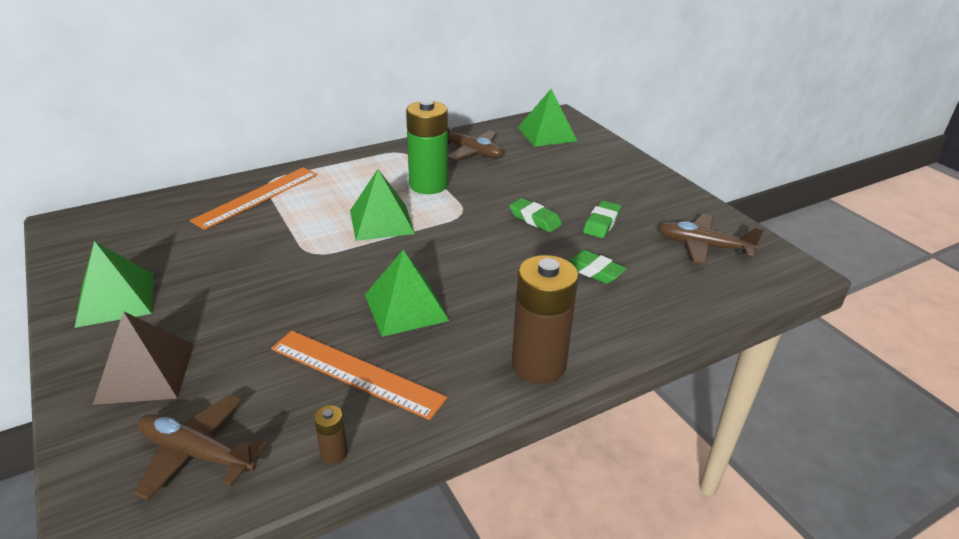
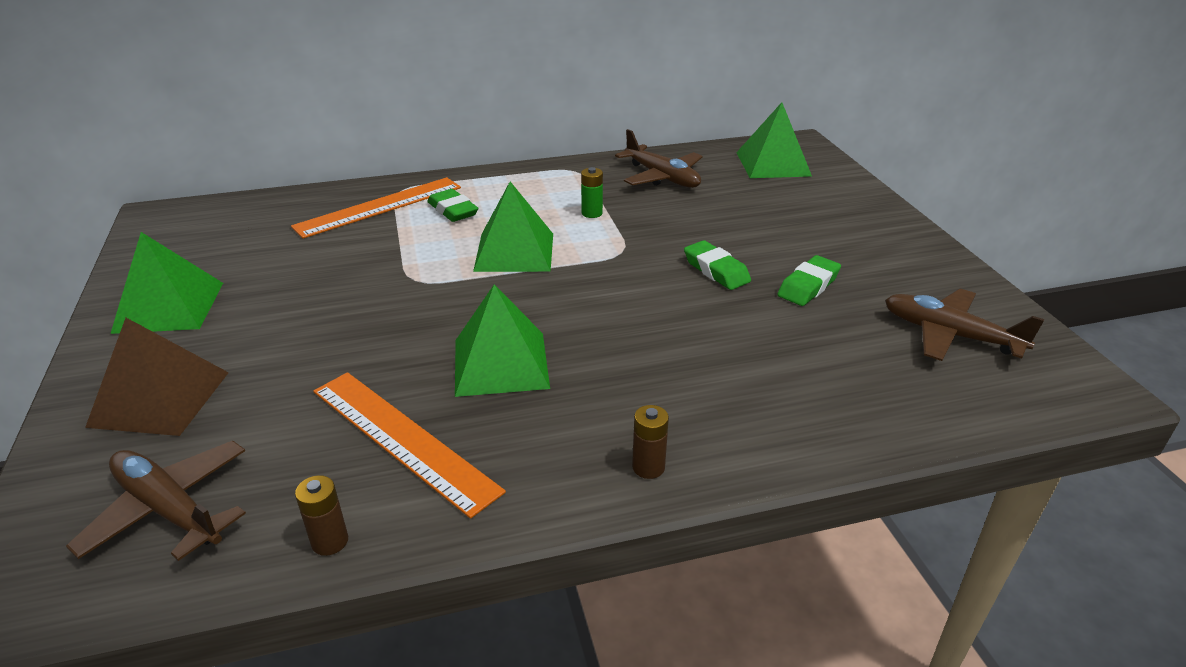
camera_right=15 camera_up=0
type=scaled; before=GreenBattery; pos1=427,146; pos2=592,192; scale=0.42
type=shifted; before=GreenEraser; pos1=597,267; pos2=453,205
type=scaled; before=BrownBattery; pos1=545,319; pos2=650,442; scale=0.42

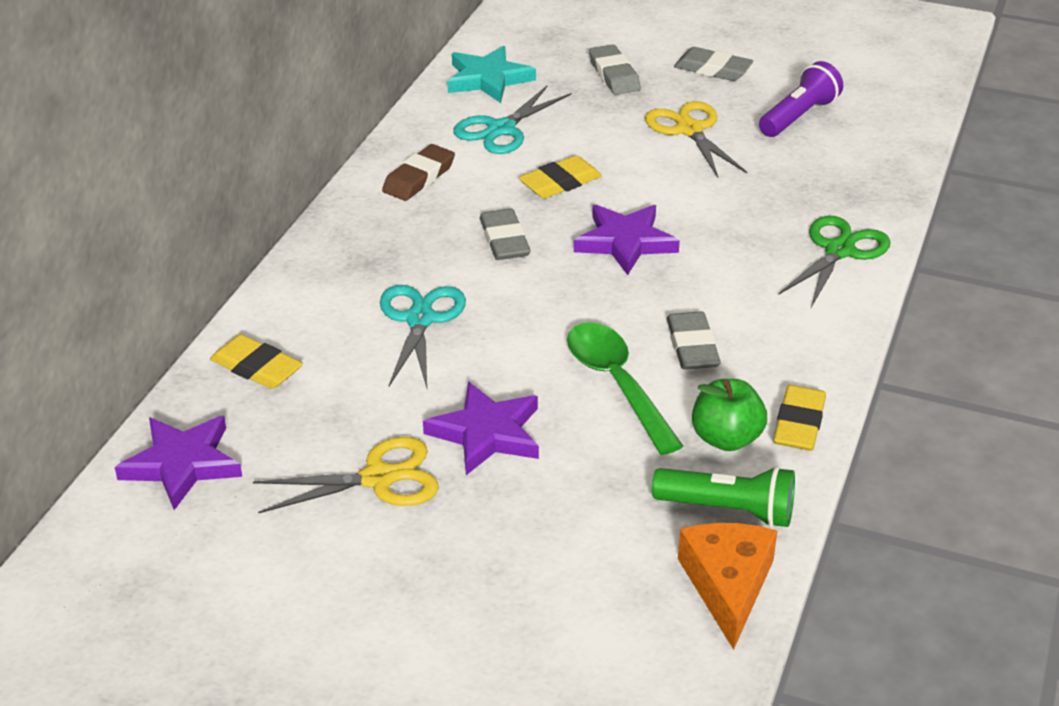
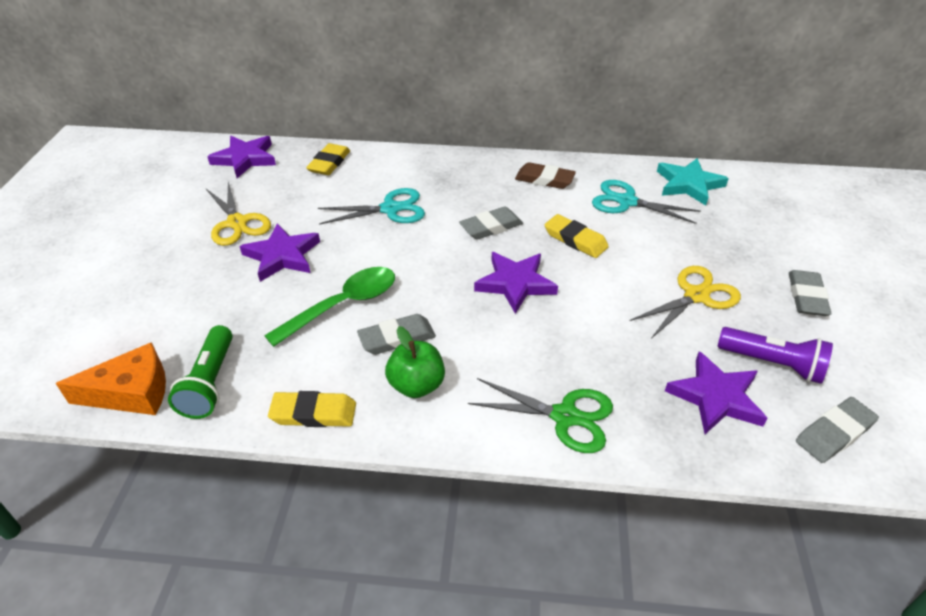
camera_right=75 camera_up=5
type=shifted; before=GreyEraser; pos1=615,69; pos2=837,430
type=shifted; before=GreenApple; pos1=729,415; pos2=415,362
type=new; after=PurpleStar; pos2=716,392

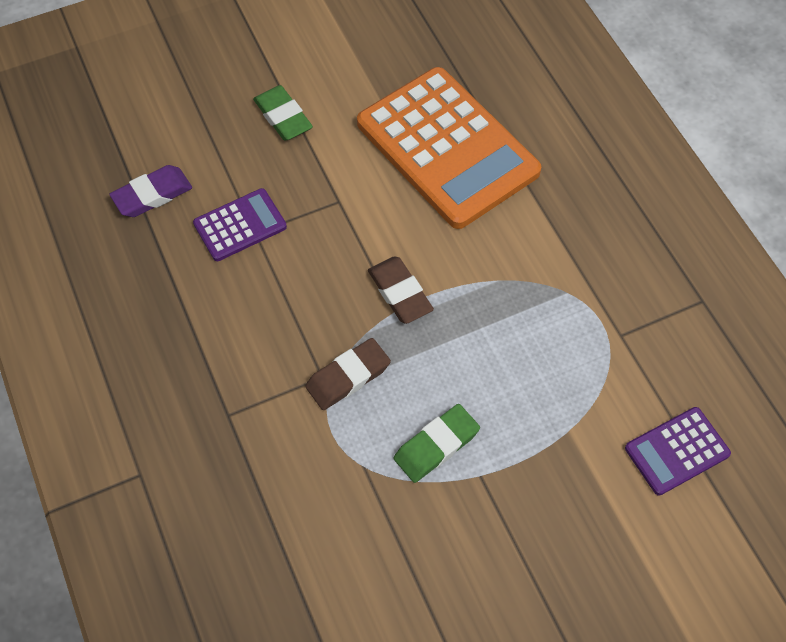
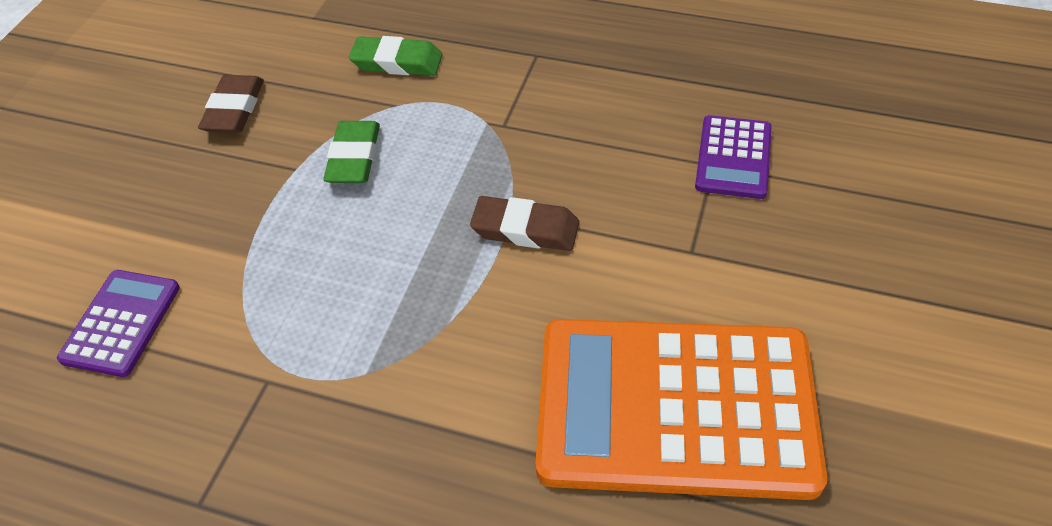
camera_right=135 camera_up=-10
type=shifted; before=GreenEraser; pos1=283,113; pos2=396,56
type=gone; before=PurpleEraser; pos1=150,191
type=shifted; before=BrownEraser; pos1=348,374; pos2=231,104

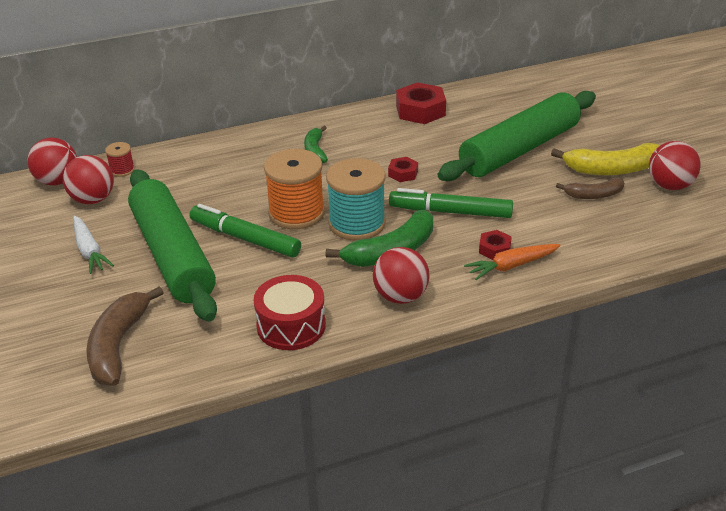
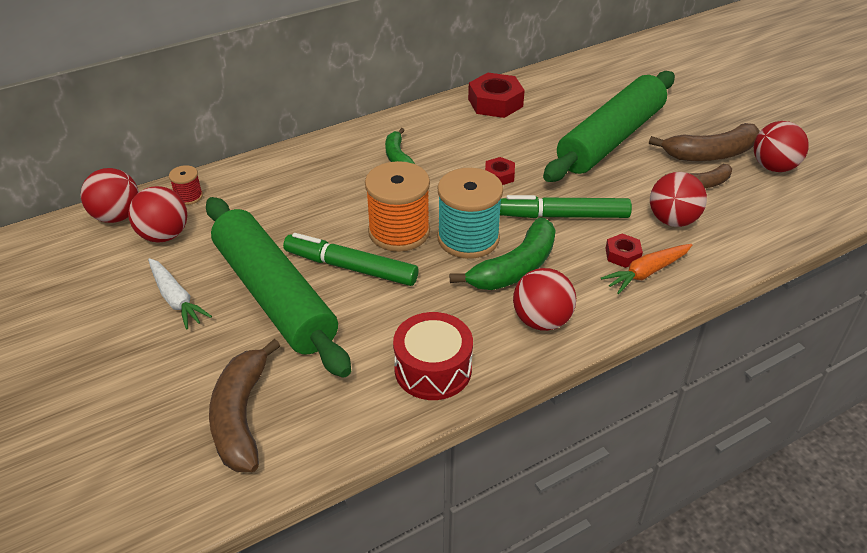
camera_right=-10 camera_up=5
type=repainted; before=YellowBanana; after=BrownBanana; pos1=605,159; pos2=704,142
type=new; after=RedBall; pos2=678,199

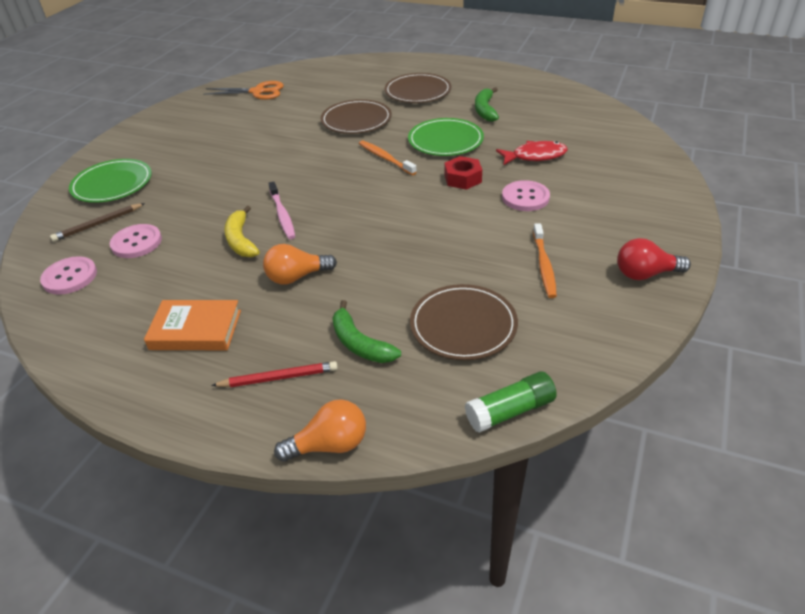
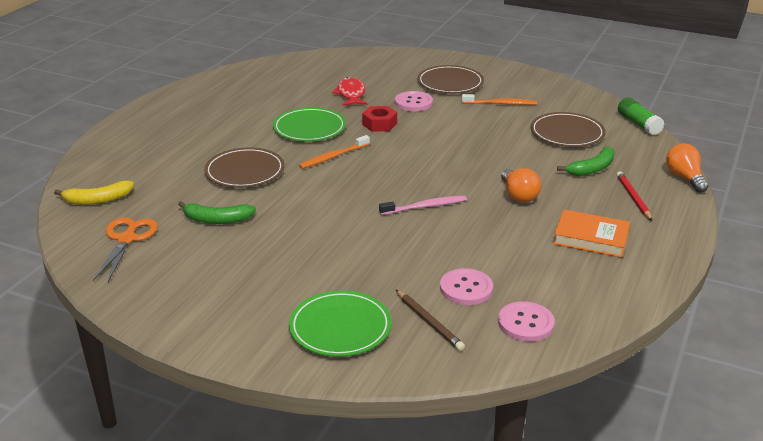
camera_right=-90 camera_up=-10
type=shifted; before=BrownPlate; pos1=417,88; pos2=450,79
type=shifted; before=GreenBanana; pos1=487,104; pos2=217,212
type=shifted; before=YellowBanana; pos1=242,231; pos2=94,192
type=gone; before=RedLightBulb; pos1=654,259
type=rotated; before=OrangeBook; pos1=192,325; pos2=591,234; turn=-75

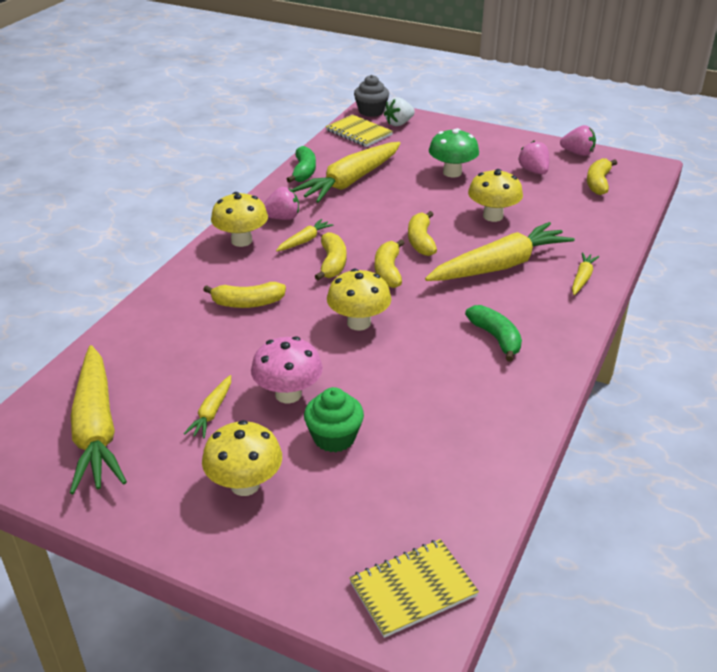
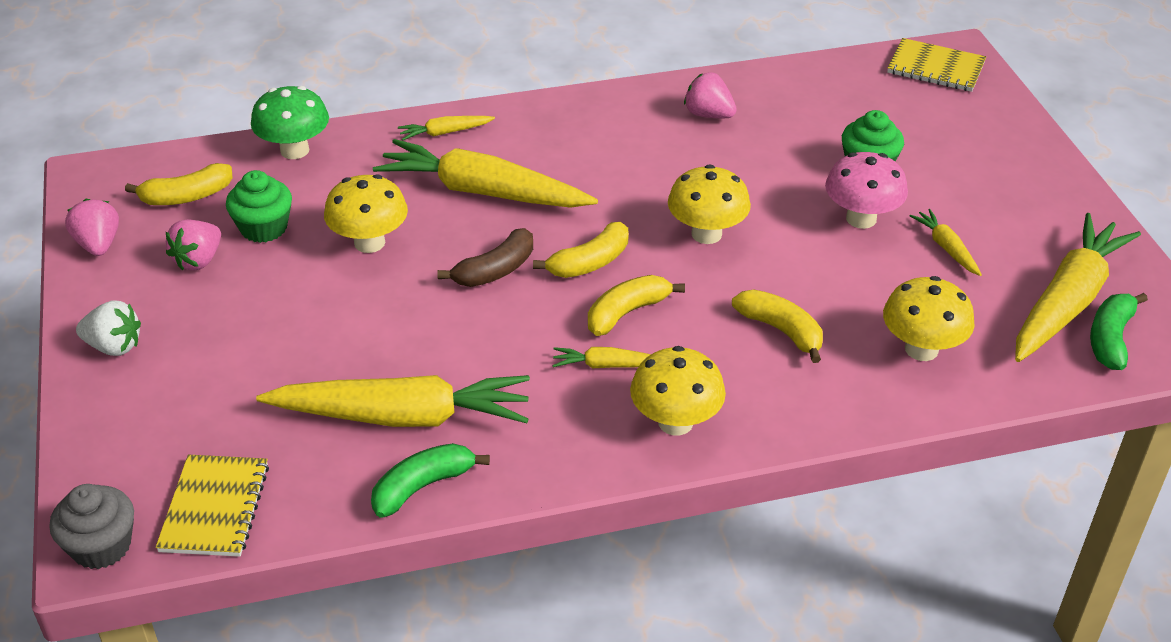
camera_right=-130 camera_up=5
type=shifted; before=WhiteStrawberry; pos1=399,111; pos2=108,328
type=shifted; before=GreenMushroom; pos1=454,152; pos2=290,122
type=shifted; before=PinkStrawberry; pos1=281,203; pos2=710,95
type=repainted; before=YellowBanana; after=BrownBanana; pos1=422,233; pos2=485,257
type=shifted; before=GreenBanana; pos1=493,333; pos2=1119,331
type=rotated; before=YellowCarrot; pos1=207,406; pos2=946,242; turn=-90
type=shifted; before=YellowMushroom; pos1=242,458; pos2=929,318
type=new; after=GreenCupcake; pos2=259,206

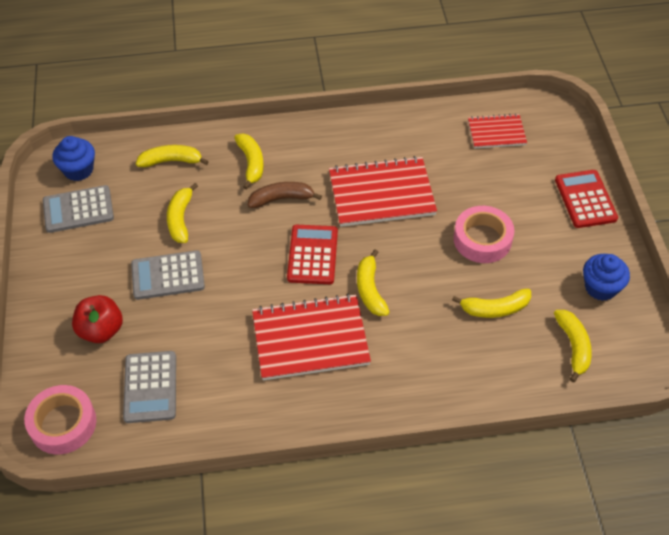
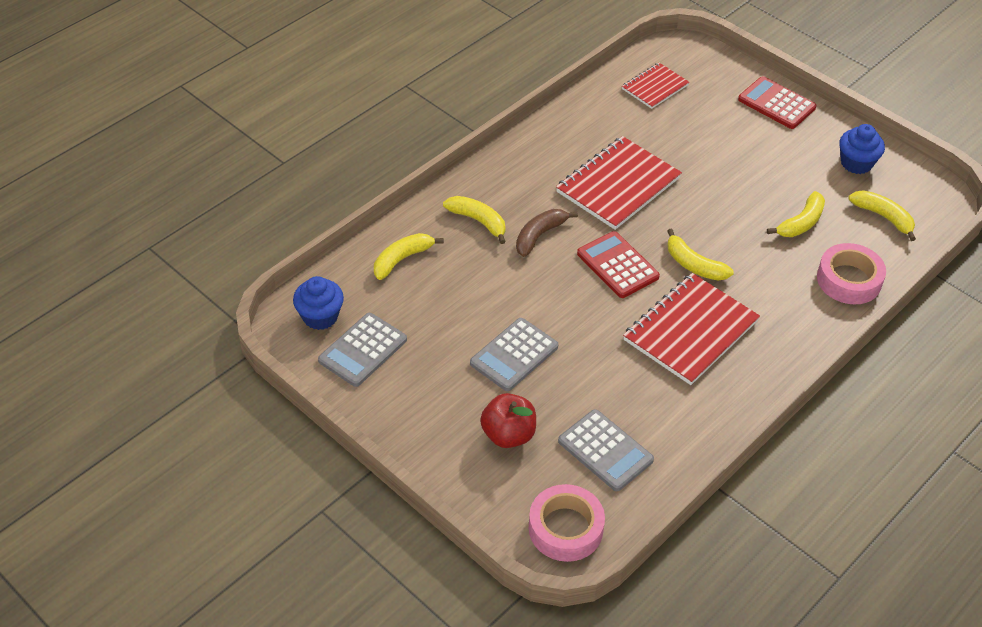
camera_right=-40 camera_up=-5
type=gone; before=YellowBanana; pos1=182,213
type=shifted; before=PinkTape; pos1=484,234; pos2=851,274

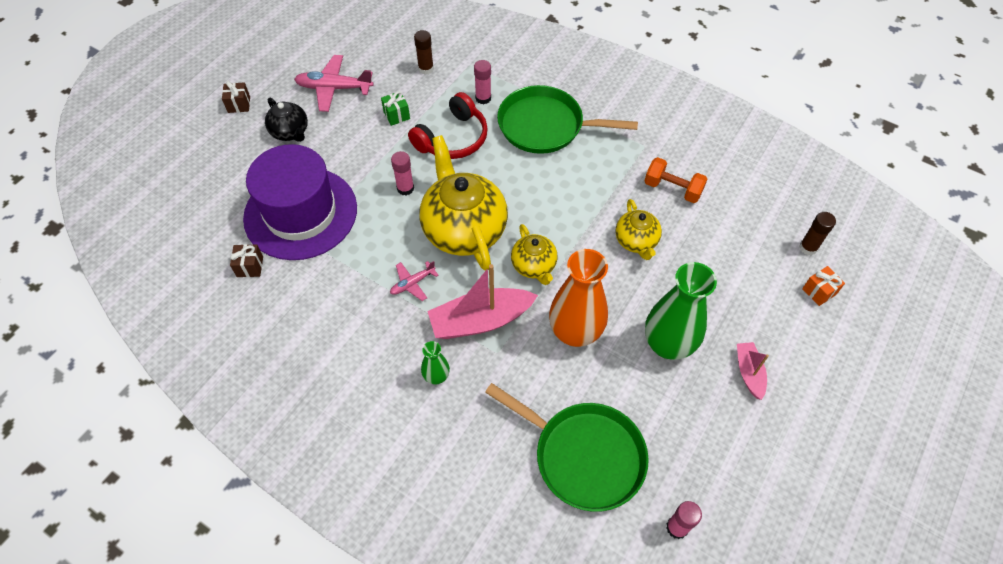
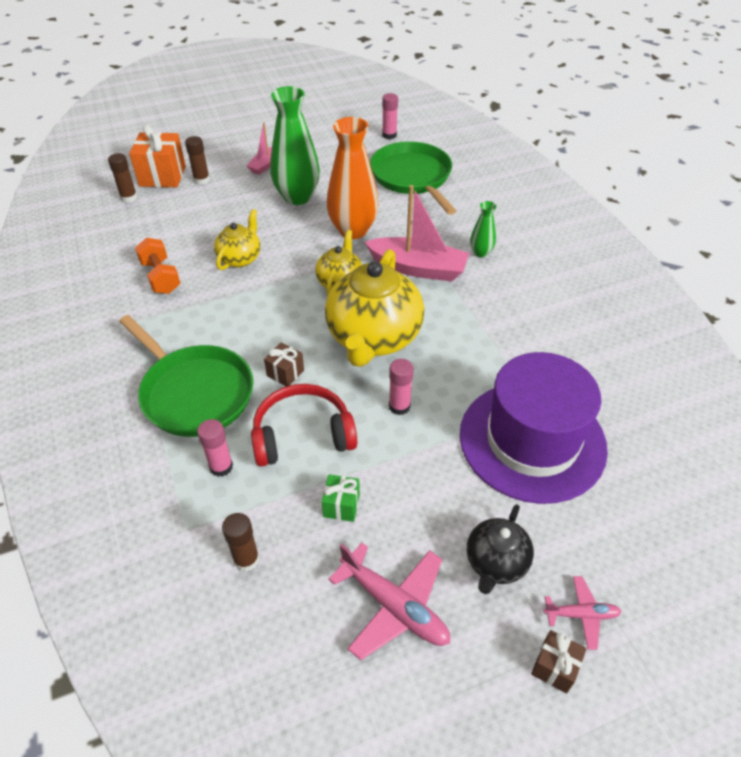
camera_right=-145 camera_up=-10
type=rotated; before=BlackTeapot; pos1=286,120; pos2=500,549; turn=-150
type=shifted; before=BrownGift; pos1=246,260; pos2=284,364
type=shifted; before=PinkPlane; pos1=414,281; pos2=582,613
type=scaled; before=OrangeGift; pos1=823,286; pos2=157,156; scale=1.89
type=new; after=BrownGlueStick; pos2=197,160

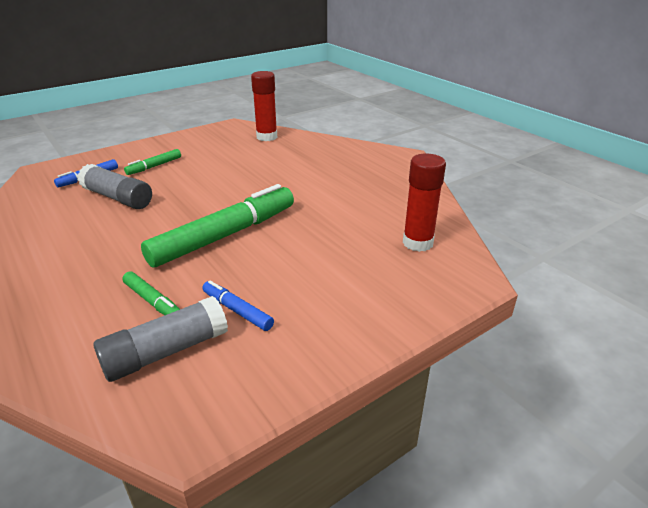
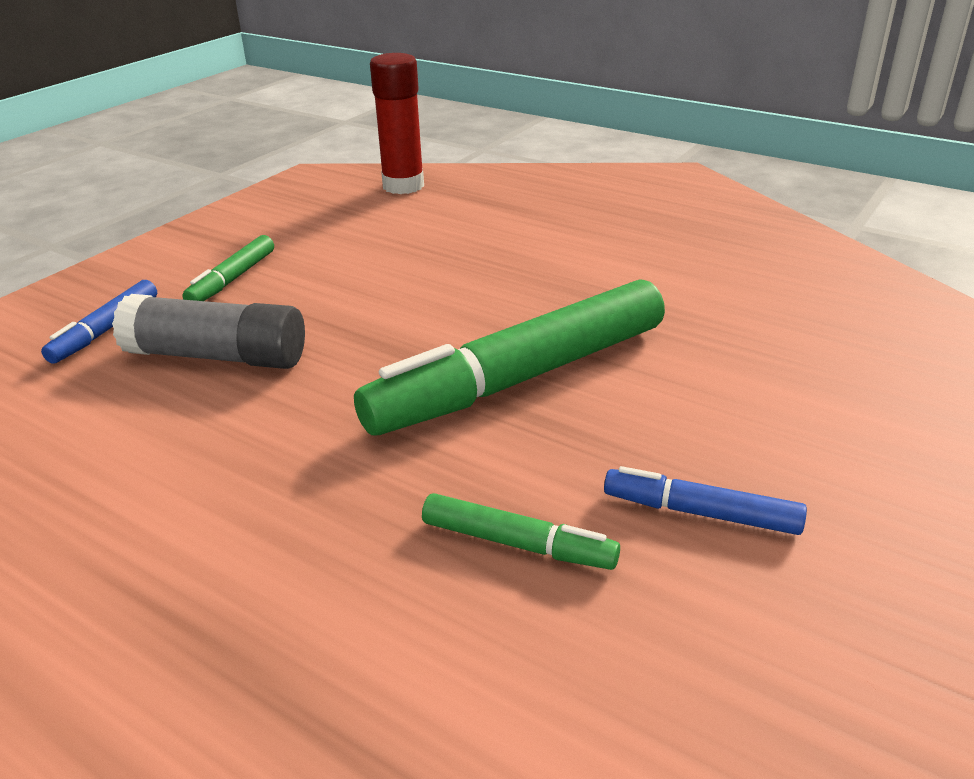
camera_right=-20 camera_up=0
type=gone; before=RedGlueStick; pos1=424,202
type=rotated; before=GreenMarker; pos1=217,226; pos2=509,357; turn=-150
type=gone; before=GreyGlueStick; pos1=160,339

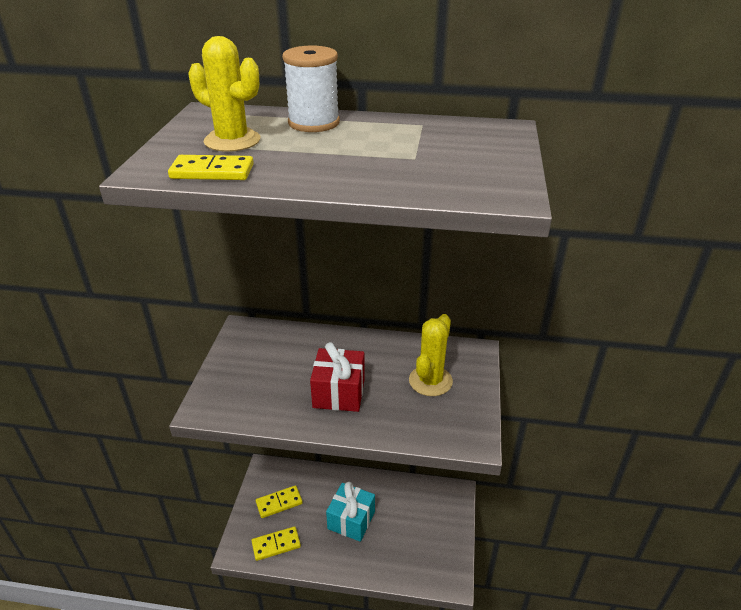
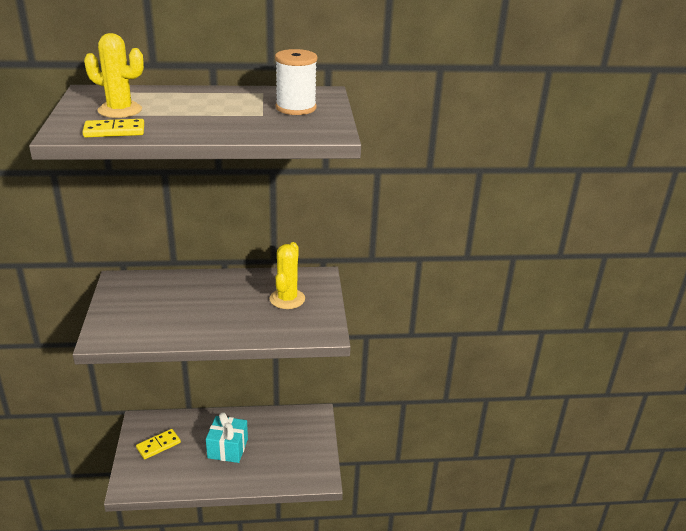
camera_right=-15 camera_up=-5
type=shifted; before=WhiteSpool; pos1=311,89; pos2=296,82
type=gone; before=RedGift; pos1=337,377
type=gone; before=YellowDomino; pos1=276,543

